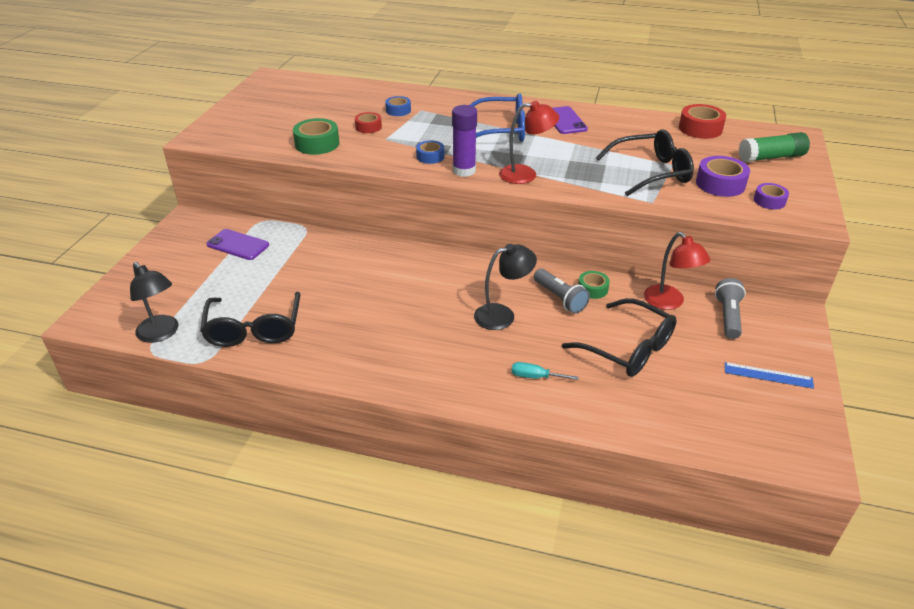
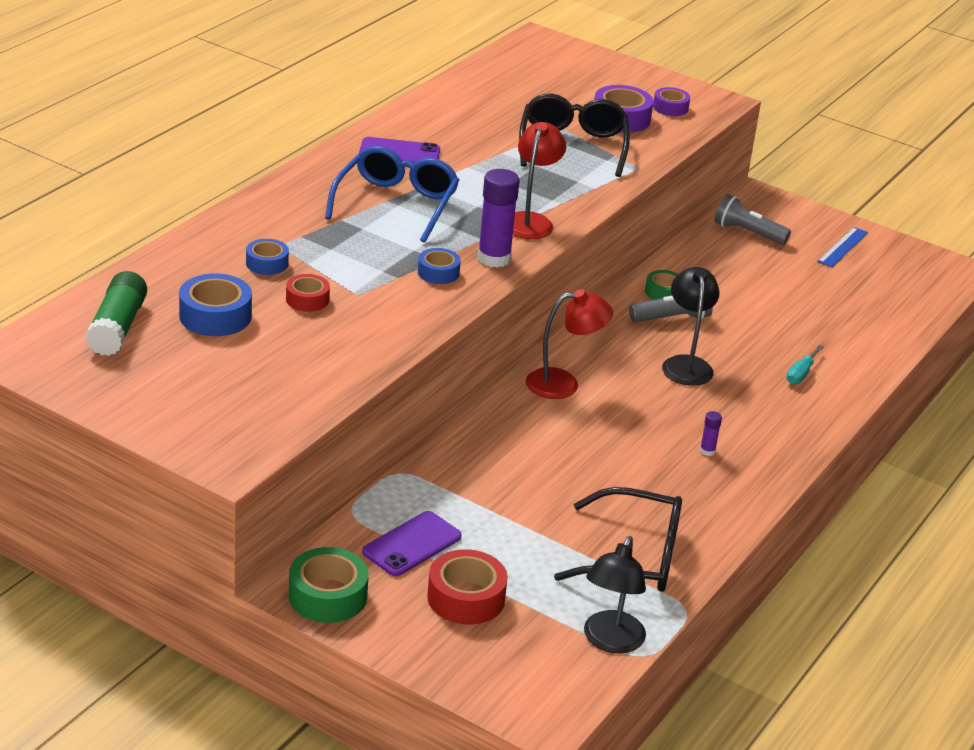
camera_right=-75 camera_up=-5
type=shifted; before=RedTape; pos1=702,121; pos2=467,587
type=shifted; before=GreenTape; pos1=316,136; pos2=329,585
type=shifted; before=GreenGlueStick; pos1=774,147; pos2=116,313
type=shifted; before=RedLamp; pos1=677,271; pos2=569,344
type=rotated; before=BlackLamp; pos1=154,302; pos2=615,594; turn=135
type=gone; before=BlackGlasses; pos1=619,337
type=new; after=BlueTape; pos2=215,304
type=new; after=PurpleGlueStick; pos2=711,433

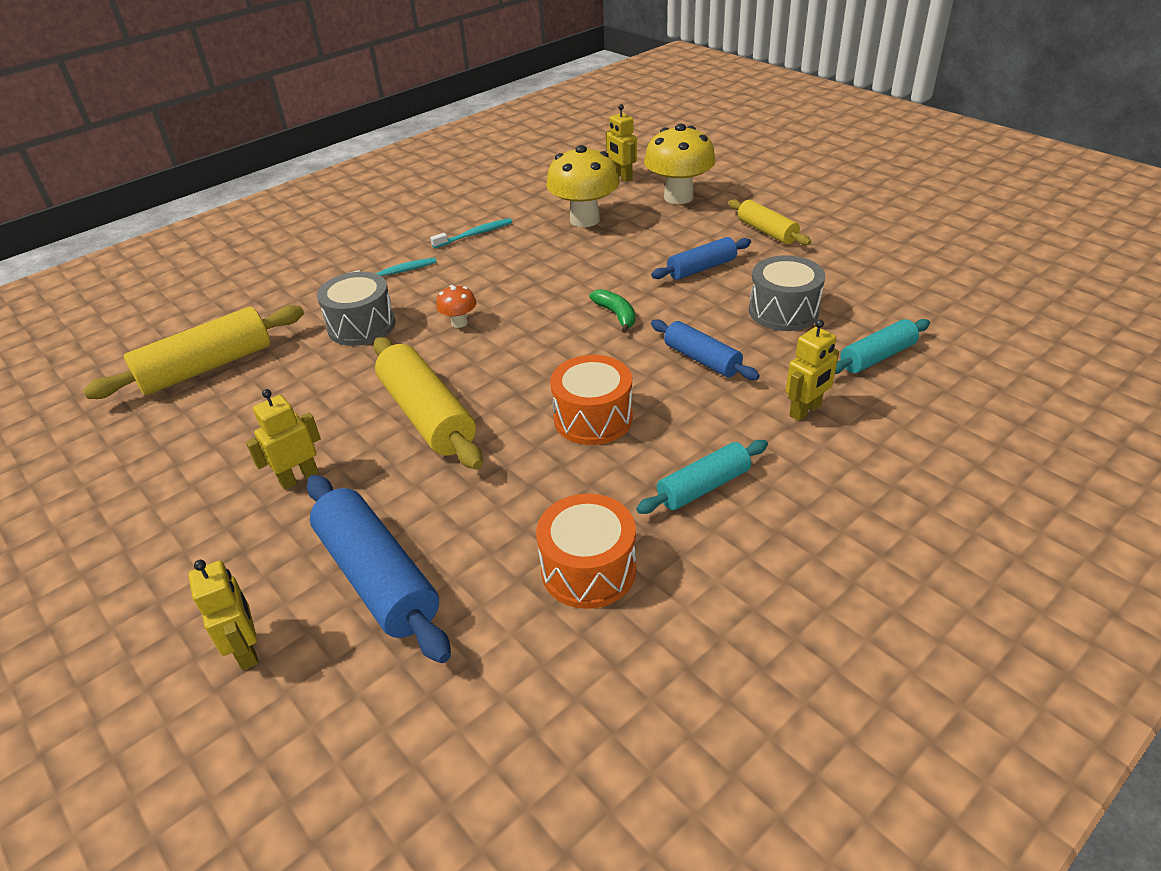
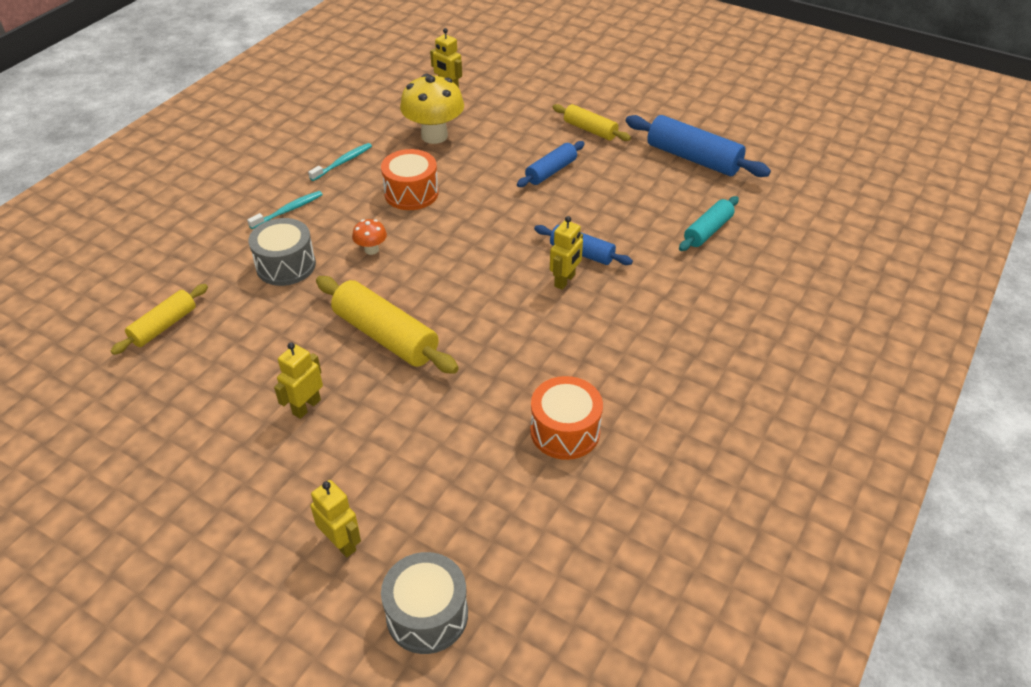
camera_right=-20 camera_up=5
type=gone; before=YellowMushroom; pos1=680,164
type=shifted; before=GreyDrum; pos1=787,293; pos2=424,603
type=gone; before=GreenBanana; pos1=612,311
type=scaled; before=YellowRollingPin; pos1=193,352; pos2=159,319; scale=0.61
type=shifted; before=YellowRobot; pos1=812,370; pos2=566,253
type=shifted; before=OrangeDrum; pos1=591,400; pos2=410,179
type=gone; before=TurquoiseRollingPin; pos1=702,477
type=shifted; before=BlueRollingPin; pos1=379,569; pos2=698,146

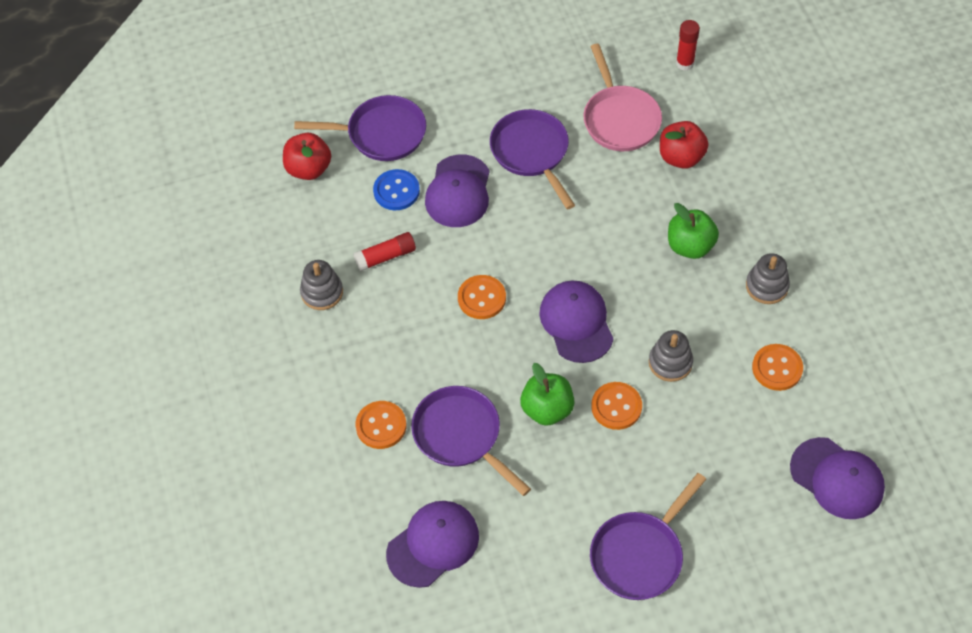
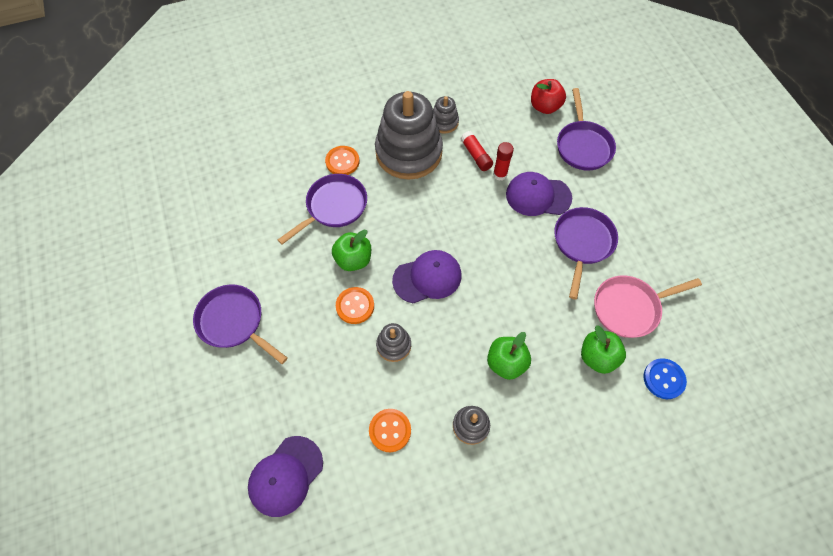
camera_right=85 camera_up=5
type=shifted; before=RedGlueStick; pos1=688,45; pos2=503,161
type=rotated; before=PurplePan; pos1=532,159; pos2=586,253; turn=-45
type=repainted; before=RedApple; after=GreenApple; pos1=684,145; pos2=603,349
type=shifted; before=BlueButton; pos1=396,189; pos2=665,378
type=gone; before=OrangeButton; pos1=482,297
type=gone; before=PurpleCap; pos1=432,544
type=new; after=GreyStackingToy; pos2=409,135

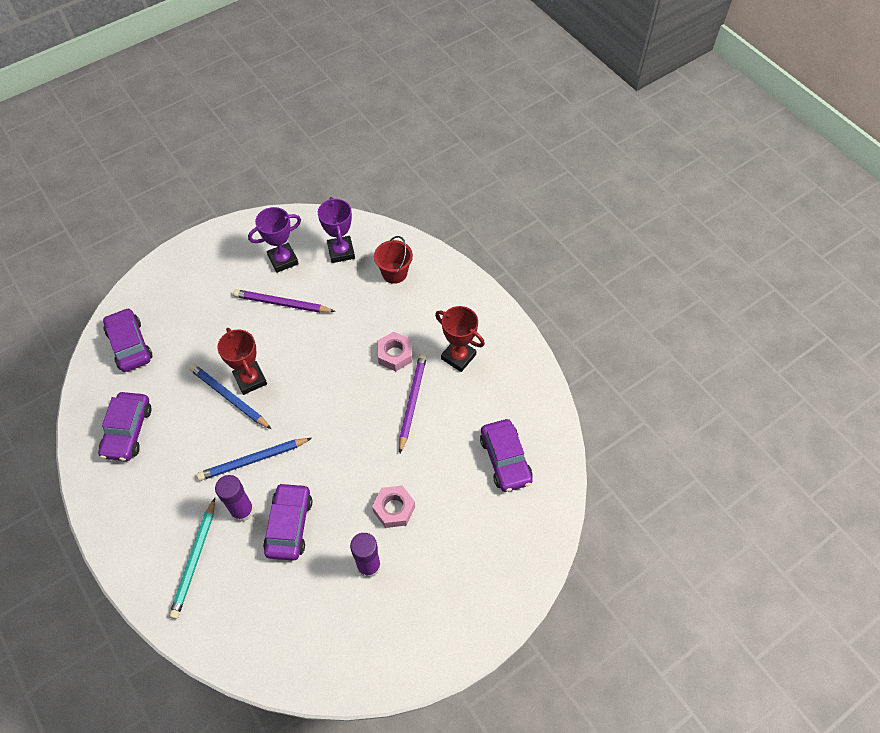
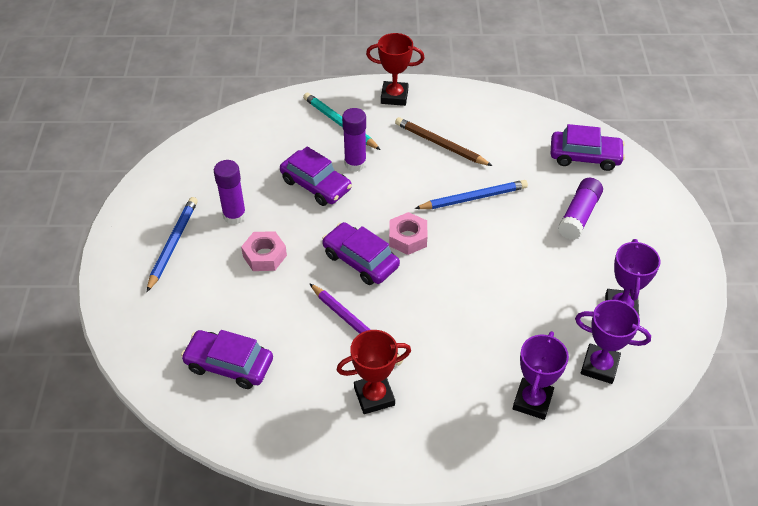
camera_right=125 camera_up=-10
type=swapped; before=RedBucket; after=PurpleTrophy; pos1=393,260; pos2=541,375
type=gone; before=PurplePencil; pos1=284,301
type=shifted; before=RedTrophy; pos1=242,361; pos2=395,69
type=shifted; before=PinkNut; pos1=394,351; pos2=408,233
type=shifted; before=PurpleCar; pos1=124,426; pos2=361,253
type=shifted; before=BluePencil; pos1=254,459; pos2=172,244
type=new; after=BrownPencil; pos2=443,141
type=new; after=PurpleGlueStick; pos2=580,209

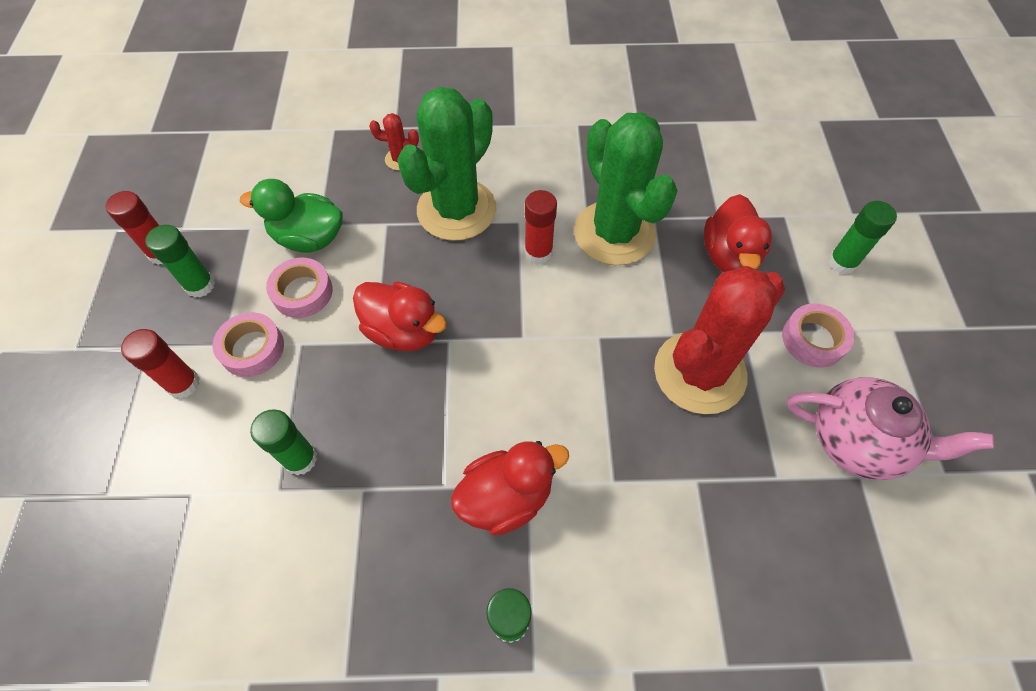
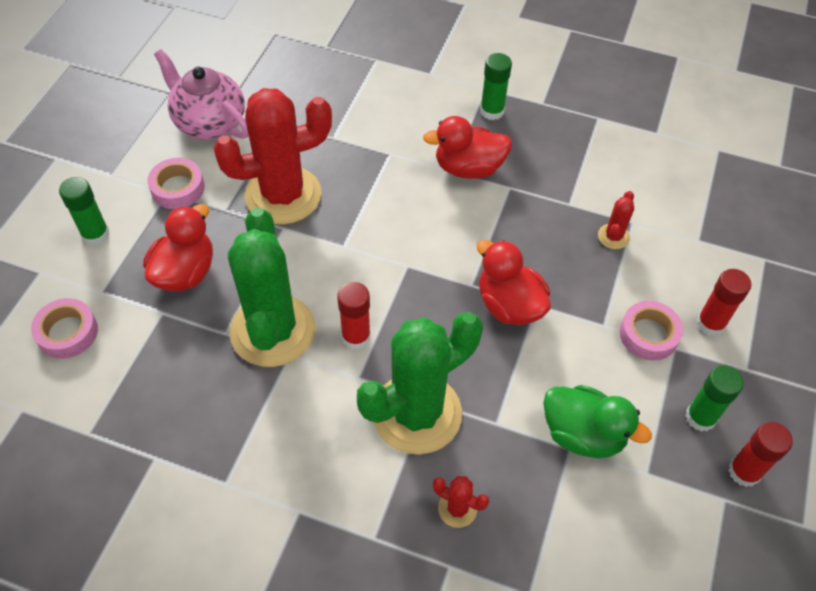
camera_right=-160 camera_up=-5
type=shifted; before=PinkTape; pos1=299,288; pos2=64,328
type=swapped; before=GreenGlueStick; after=RedCactus; pos1=283,442; pos2=616,220

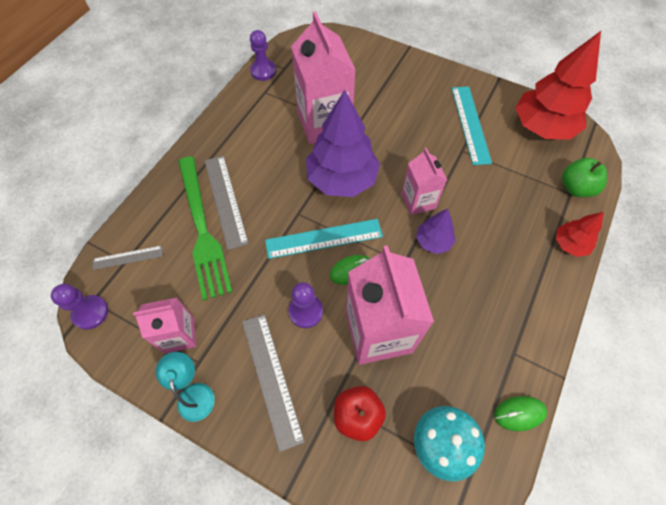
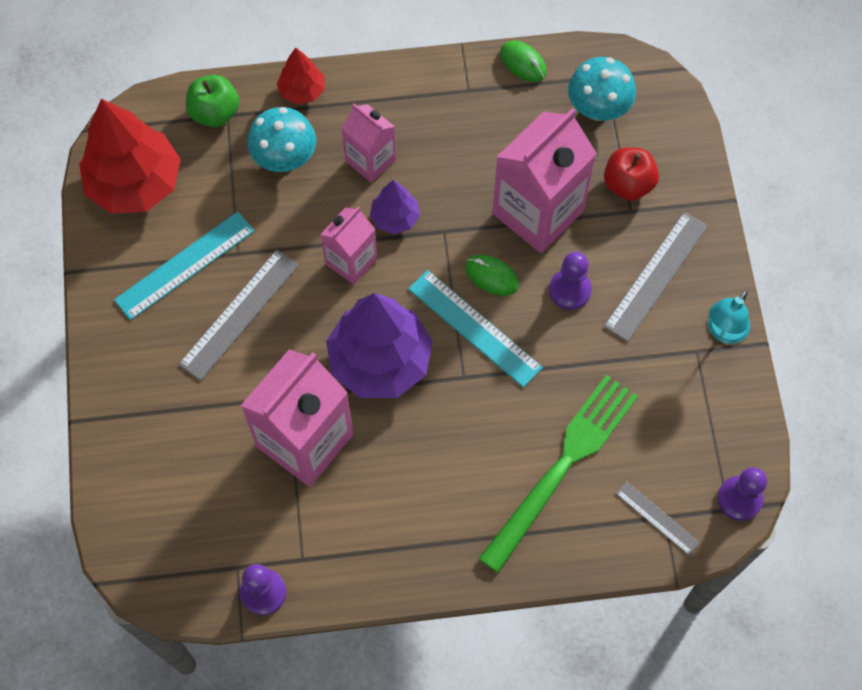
camera_right=-125 camera_up=5
type=shifted; before=GreyRuler; pos1=227,203; pos2=239,315
type=shifted; before=PinkCarton; pos1=164,326; pos2=368,143
type=new; after=TurquoiseMushroom; pos2=281,139

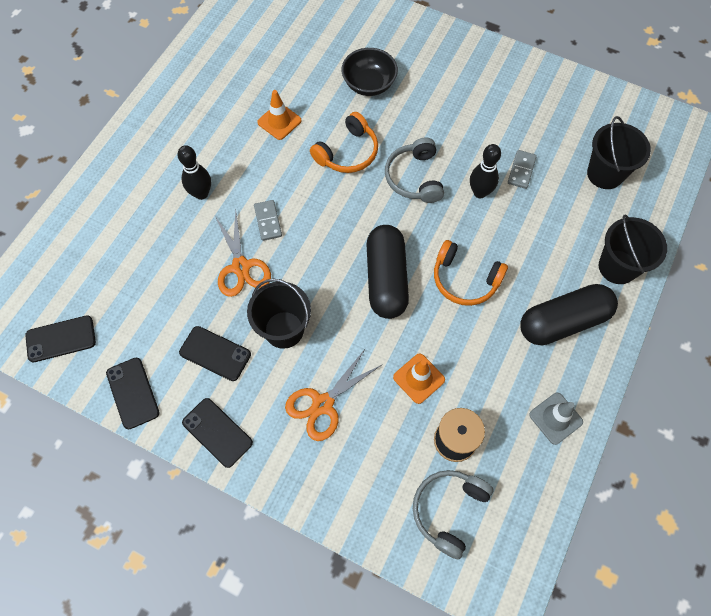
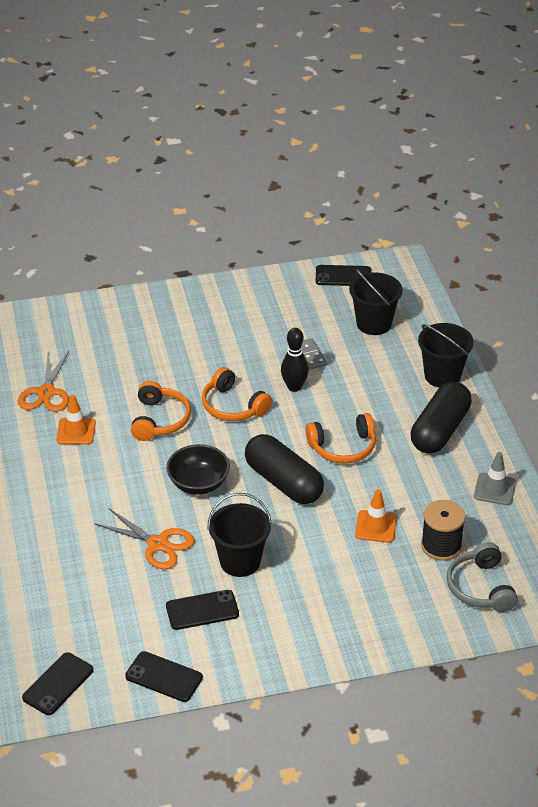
camera_right=-40 camera_up=-25
type=shifted; before=BlackBowl; pos1=369,72; pos2=198,469
type=repainted; before=GreyHeadphones; after=OrangeHeadphones; pos1=414,170; pos2=237,394
type=gone; before=BlackBowlingPin; pos1=194,172
type=gone; before=GreyDomino; pos1=268,220
type=shifted; before=OrangeScissors; pos1=334,394; pos2=43,381
type=shifted; before=BlackPhone; pos1=217,433; pos2=344,275

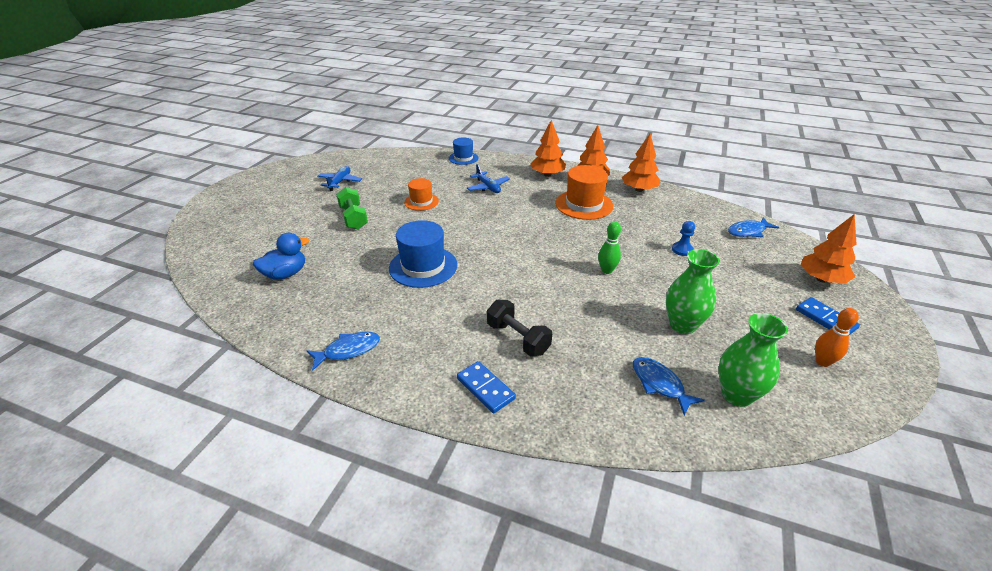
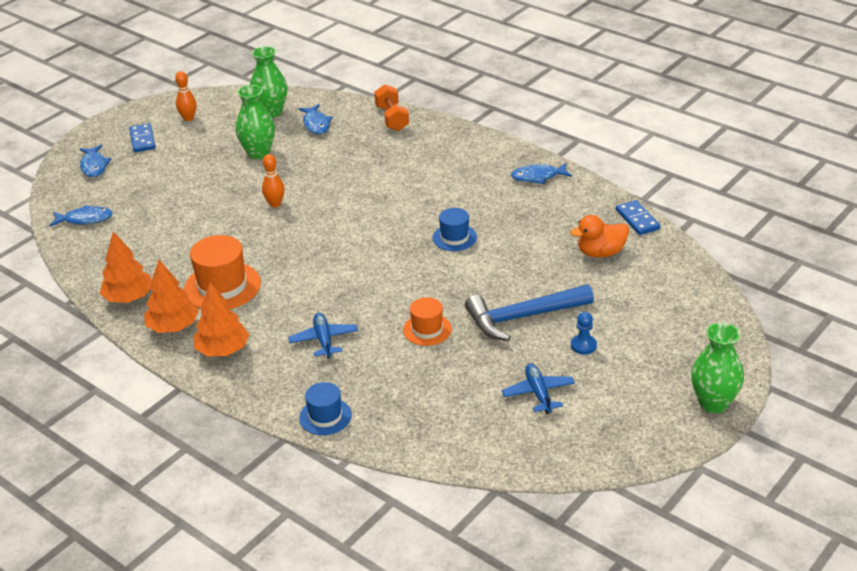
camera_right=-160 camera_up=0
type=rotated; before=BluePlane; pos1=339,178; pos2=538,389; turn=135
type=swapped; before=GreenDumbbell; after=BlueHammer; pos1=352,208; pos2=529,312
type=swapped; before=OrangeTree; after=BlueFish; pos1=828,248; pos2=95,161
type=scaled; before=BlueHat; pos1=423,254; pos2=455,229; scale=0.6
type=repainted; before=GreenBowlingPin; after=OrangeBowlingPin; pos1=609,247; pos2=273,180
type=shifted; before=BluePawn; pos1=683,238; pos2=584,333
type=repainted; before=BlueDuck; after=OrangeDuck; pos1=281,256; pos2=599,236
type=gone; before=BlackDumbbell; pos1=519,328
type=shifted; before=BlueDomino; pos1=486,387; pos2=638,217
type=new; after=OrangeDumbbell; pos2=391,107
type=new; after=GreenVase; pos2=717,367

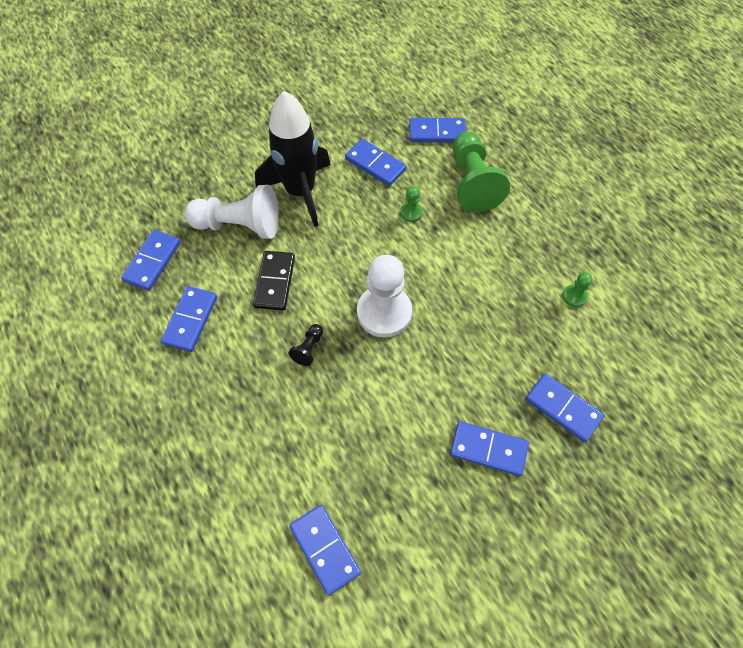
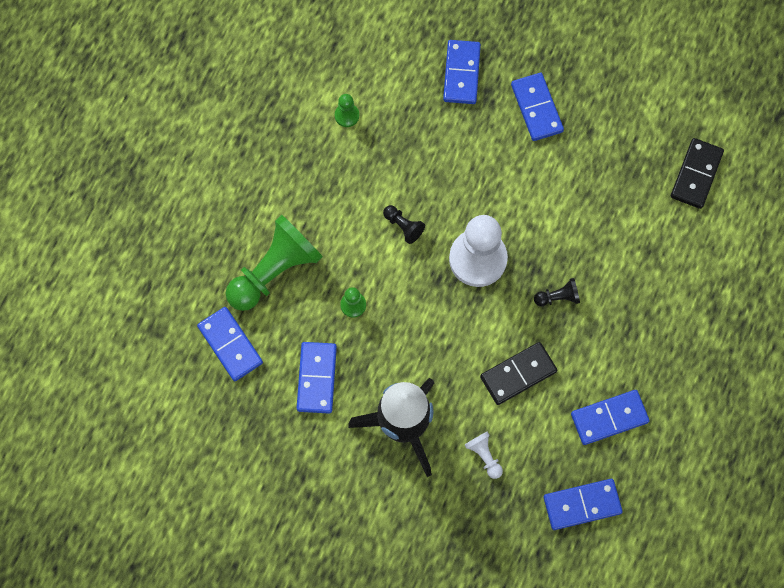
camera_right=-125 camera_up=10
type=scaled; before=WhitePawn; pos1=232,212; pos2=484,455; scale=0.44
type=repainted; before=BlueDomino; after=BlackDomino; pos1=325,550; pos2=697,173
type=new; after=BlackPawn; pos2=404,224

